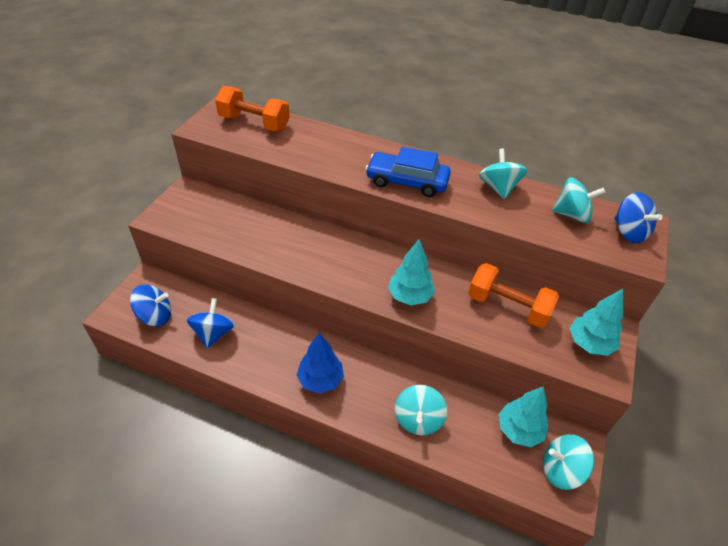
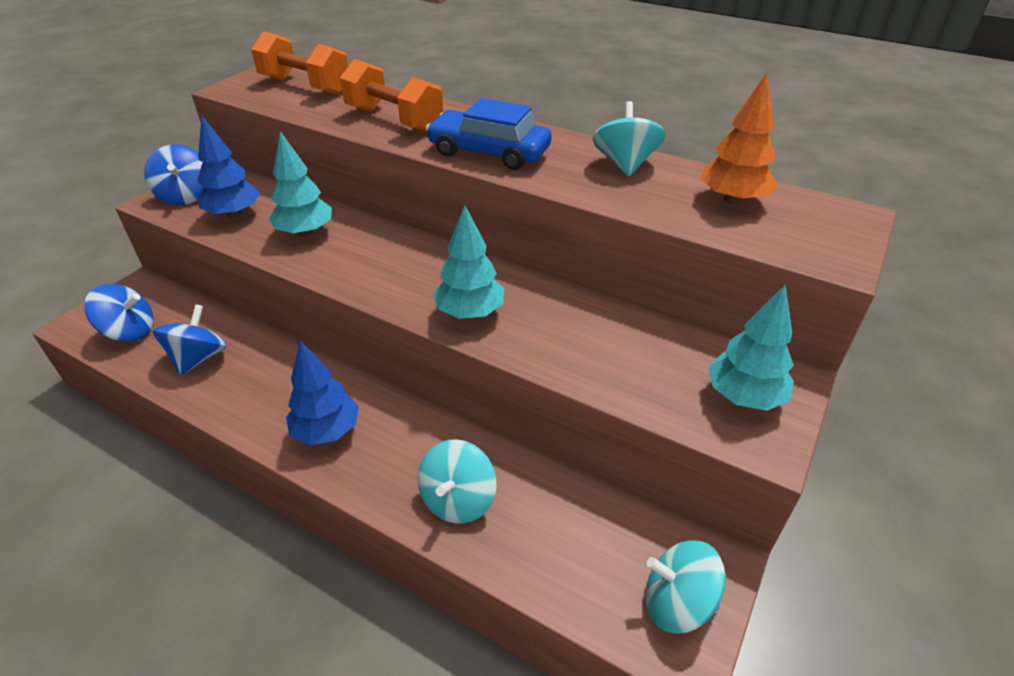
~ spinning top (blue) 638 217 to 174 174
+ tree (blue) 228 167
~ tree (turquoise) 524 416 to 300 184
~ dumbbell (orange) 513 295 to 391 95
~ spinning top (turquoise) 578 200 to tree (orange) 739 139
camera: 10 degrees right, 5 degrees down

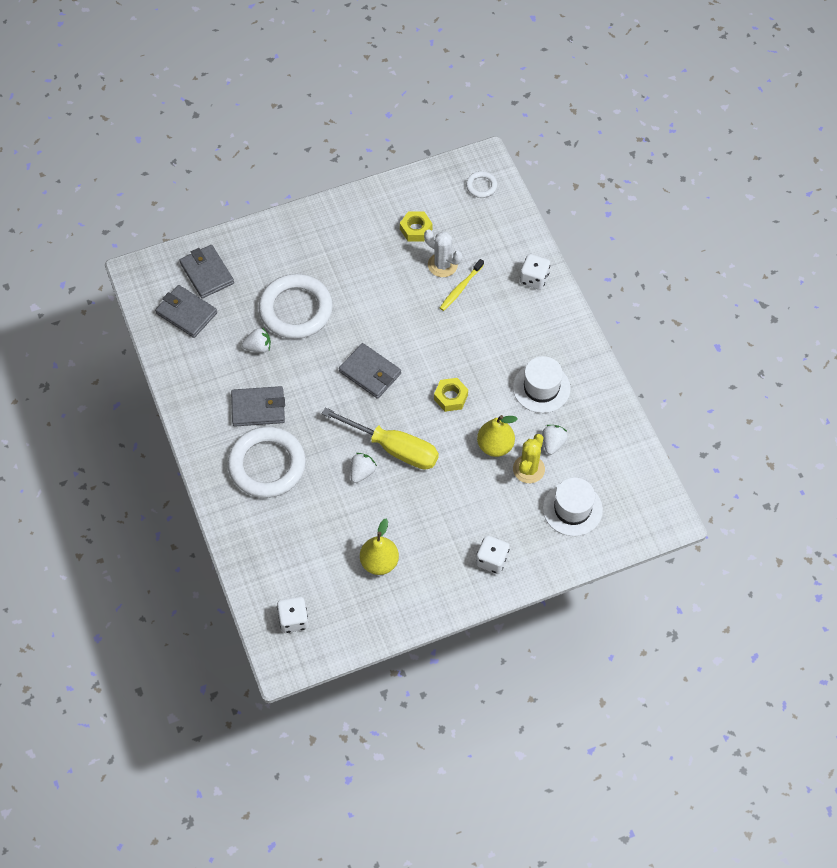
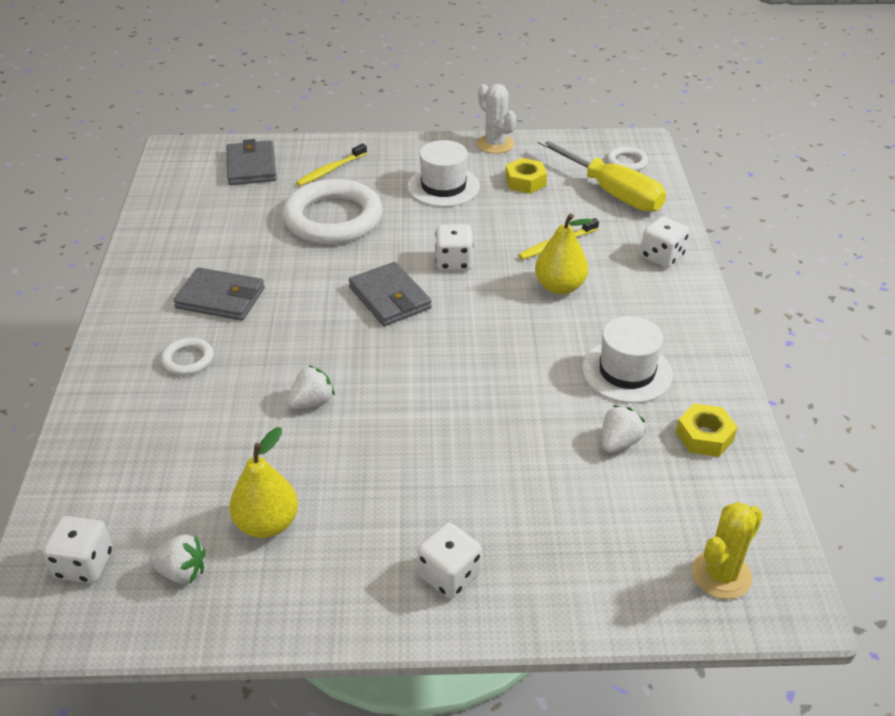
~ strawberry (white) 256 340 to 177 559
~ ring (white) 266 462 = 187 356 x0.44
+ toothbrush (yellow) 331 164
~ hat (white) 573 507 to 443 173
+ dice (white) 454 247
~ cactus (white) 443 253 to 496 119
~ pear (yellow) 497 436 to 564 254
~ screwdriver (yellow) 380 438 to 602 175
~ nut (yellow) 451 395 to 707 430
~ cactus (yellow) 529 458 to 727 550
- wallet (grey) 186 311
camera: 20 degrees right, 20 degrees down

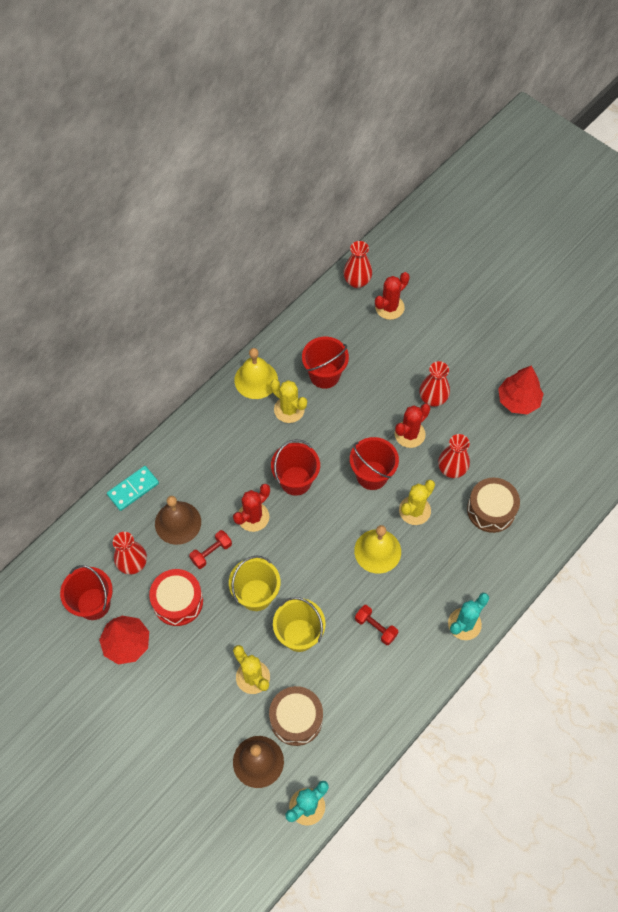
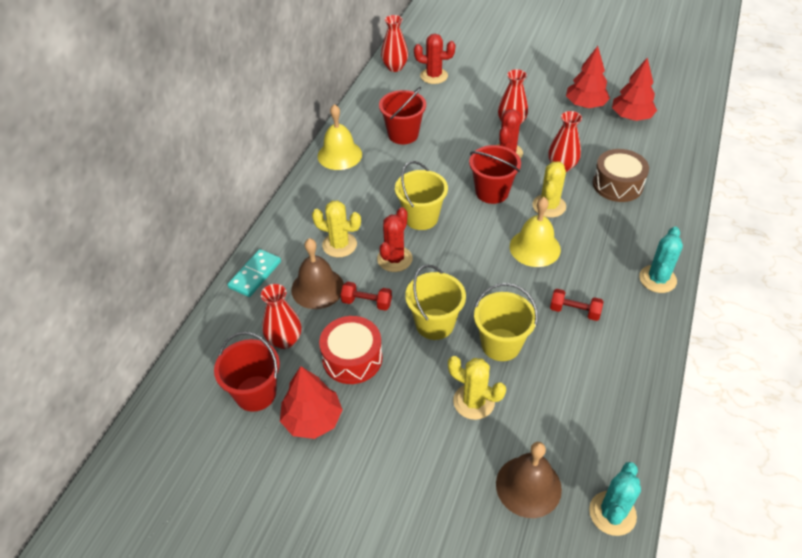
~ cactus (yellow) 288 401 to 336 228
~ dumbbell (red) 210 549 = 366 296 75 degrees clockwise
~ bucket (red) 295 467 to bucket (yellow) 421 195
~ cactus (red) 392 296 = 434 59 75 degrees clockwise
+ tree (red) 634 89
- drum (brown) 296 716
camera: 20 degrees left, 15 degrees down

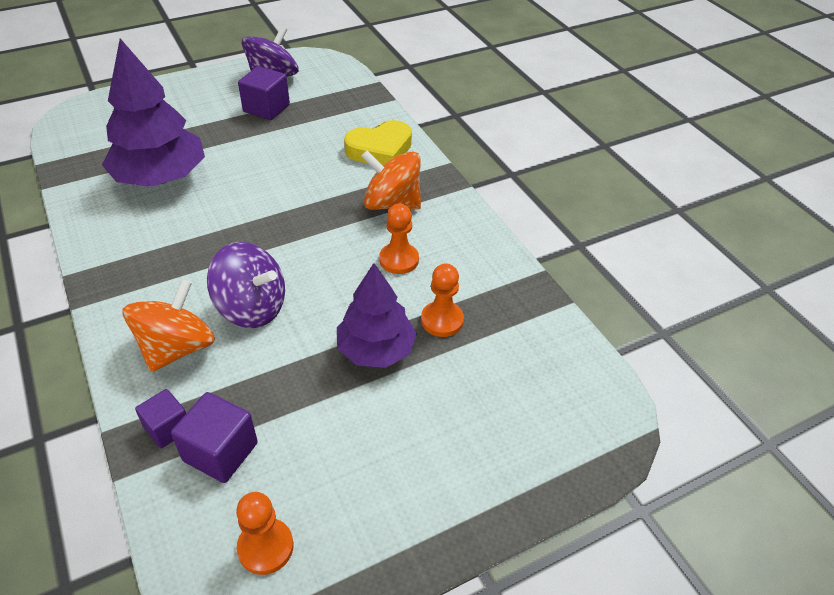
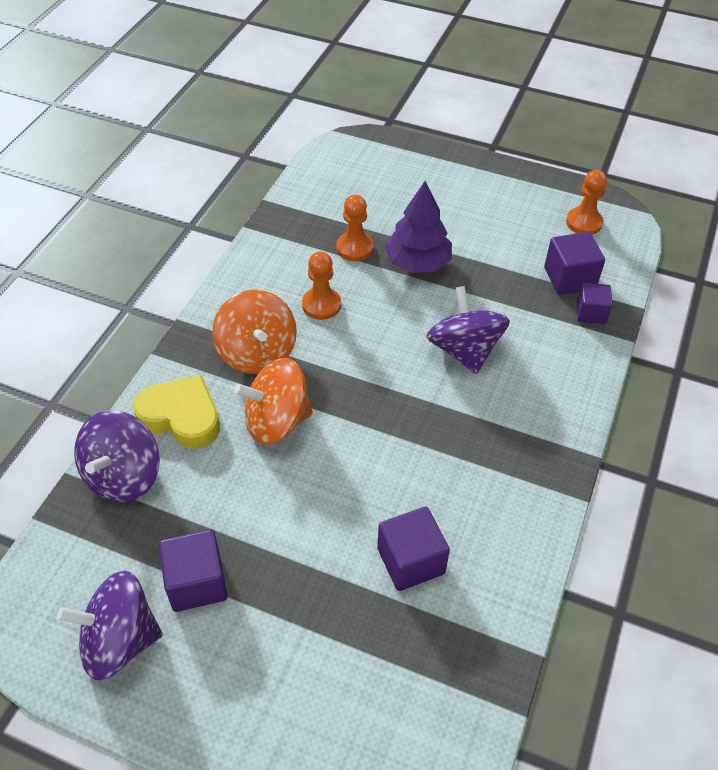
+ spinning top (purple) 117 456
~ spinning top (orange) 168 325 to 273 401
~ tree (purple) 153 113 to cube (purple) 413 549
camera: 130 degrees left, 5 degrees up

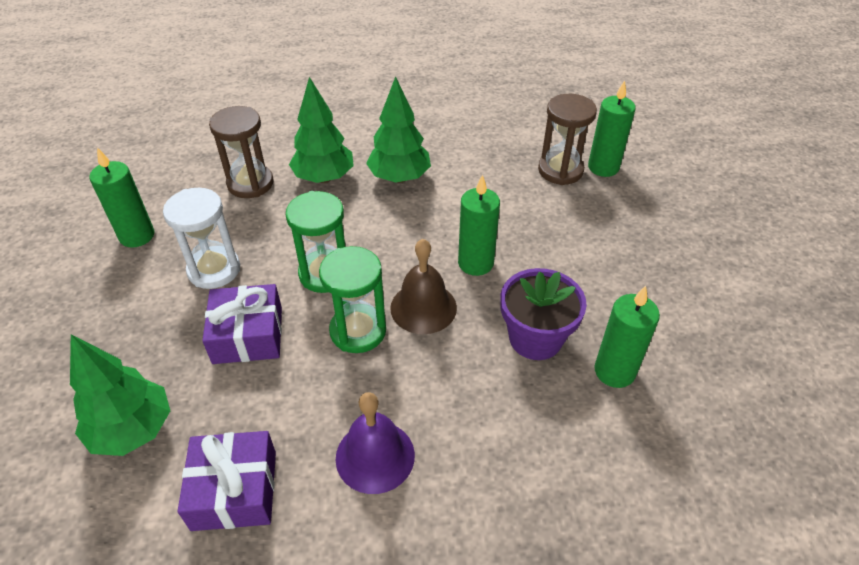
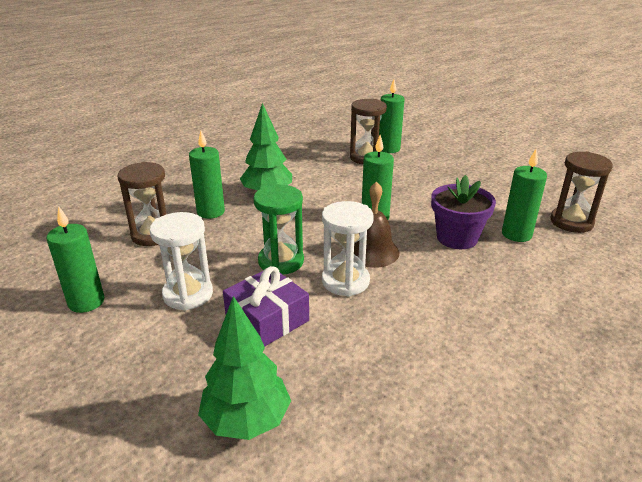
~ tree (green) 321 130 to candle (green) 207 175
~ hourglass (green) 352 299 to hourglass (white) 348 249
+ hourglass (brown) 581 192
- gift (purple) 227 481
- bell (purple) 375 443
camera: 35 degrees left, 15 degrees down

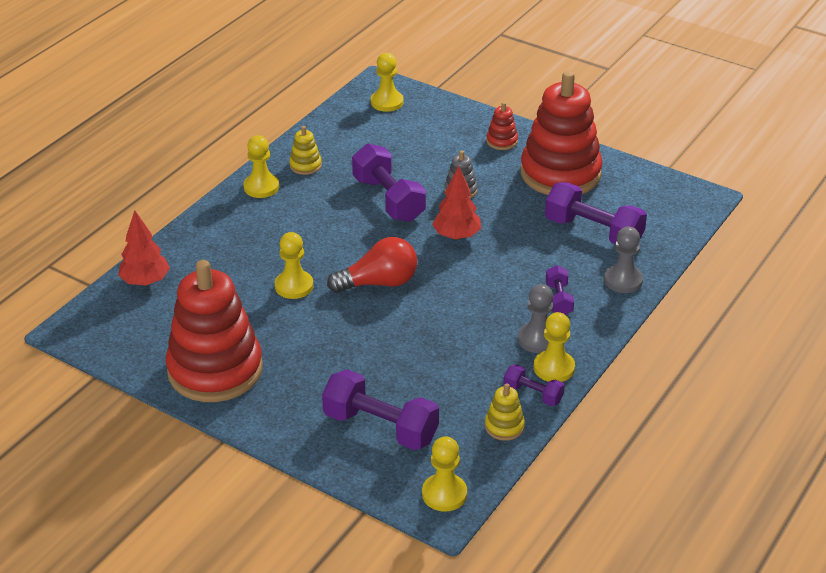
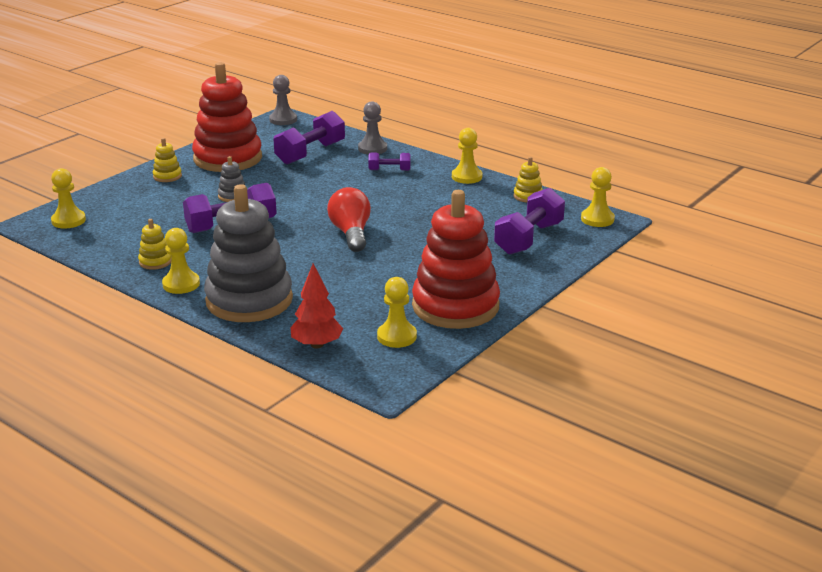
~ stacking toy (red) 502 126 to stacking toy (yellow) 167 160
+ stacking toy (grey) 248 253
~ pawn (grey) 535 318 to 283 100
~ pawn (yellow) 294 265 to 397 312
- tree (red) 456 202
- dumbbell (purple) 534 385
camera: 85 degrees left, 10 degrees down

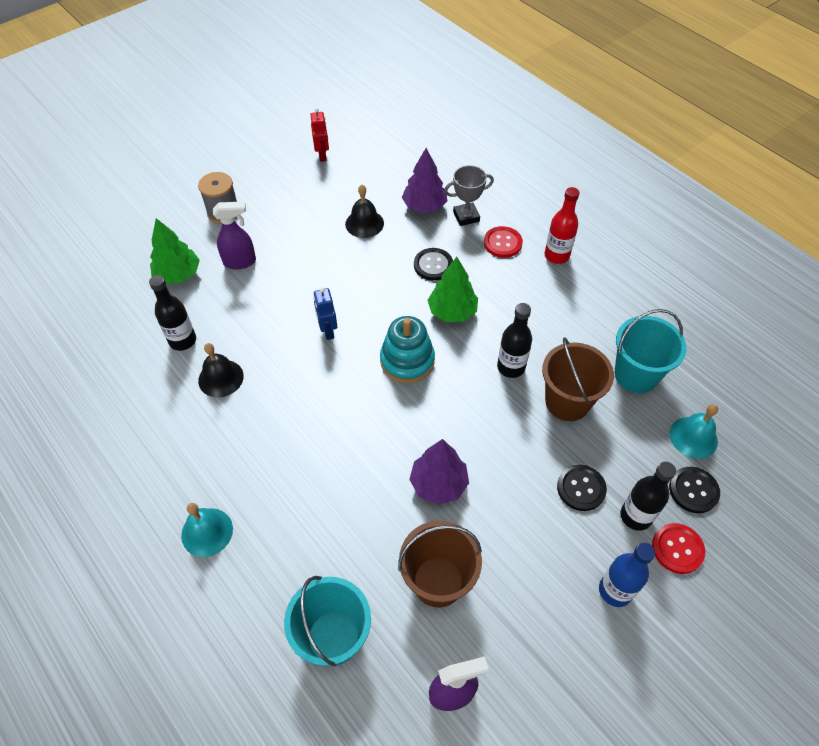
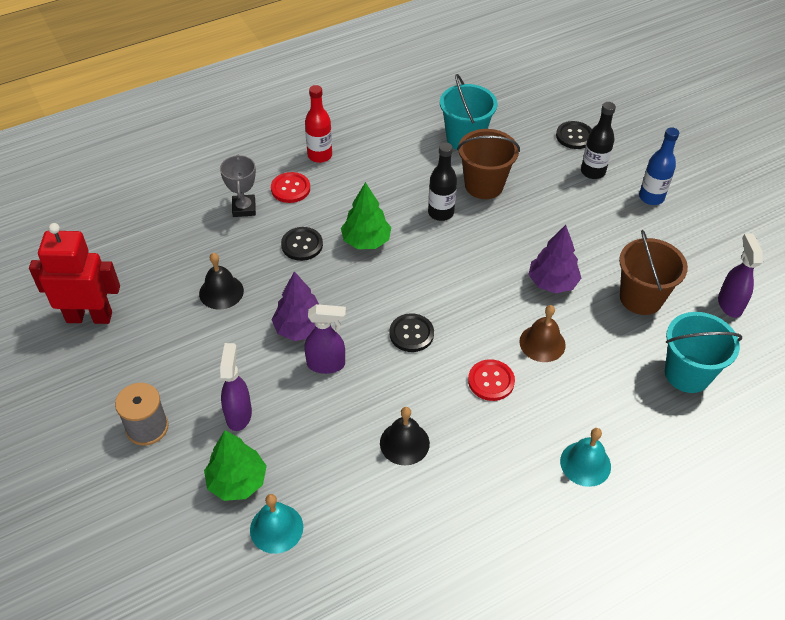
~ robot (red) 319 135 = 74 273 x1.91
~ bell (turquoise) 694 431 to 276 524
~ tree (purple) 424 180 to 295 306
+ spray bottle (purple) 325 339
~ button (black) 582 487 to 411 332
~ button (red) 678 548 to 491 380
+ bell (brown) 542 333
- bottle (black) 172 313
- robot (blue) 325 313
- stacking toy (turquoise) 407 349
camera: 80 degrees left, 5 degrees down

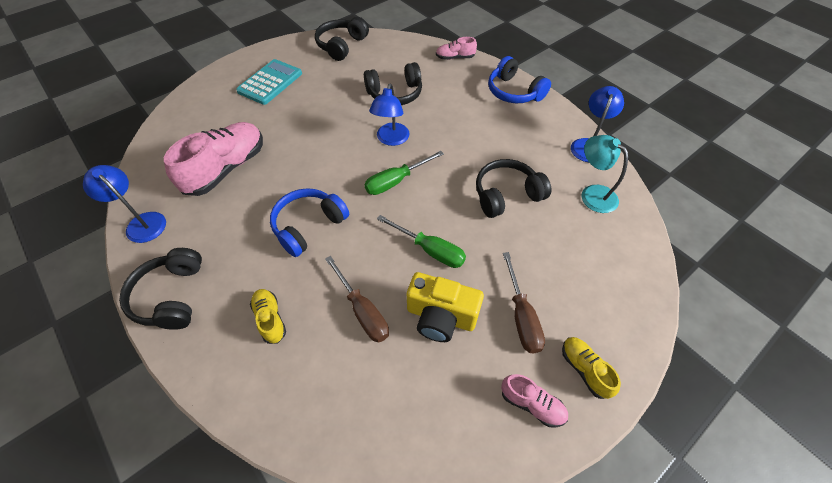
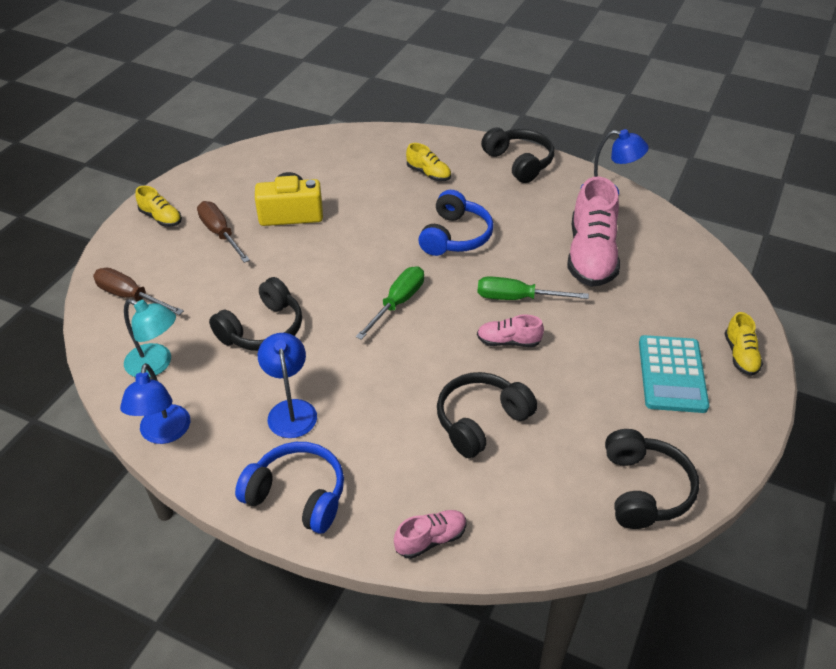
~ screwdriver (brown) 357 299 to 138 291
~ lamp (blue) 389 114 to 287 385
~ screwdriver (green) 421 241 to 533 288
~ shoe (pink) 534 401 to 510 330
+ shoe (yellow) 743 344
camera: 155 degrees right, 10 degrees down

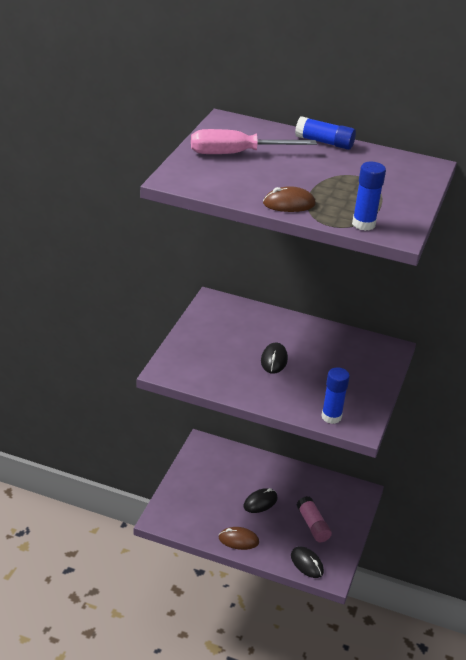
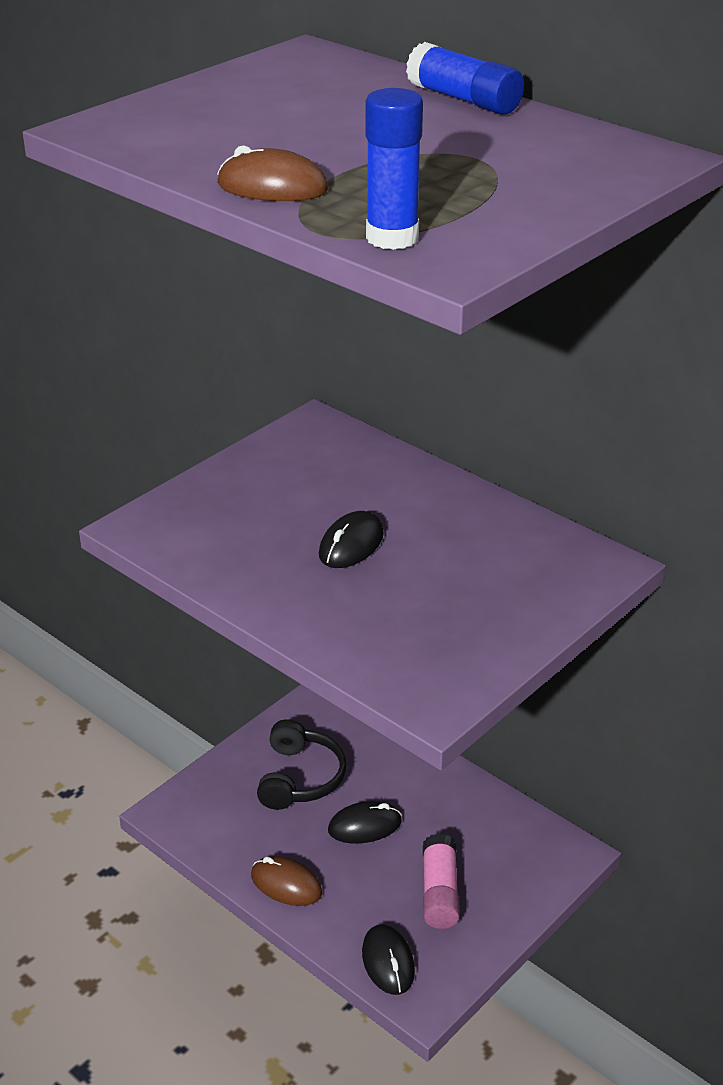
+ headphones (black) 301 764
- screwdriver (pink) 254 141
- glue stick (blue) 335 395
camera: 25 degrees right, 0 degrees up

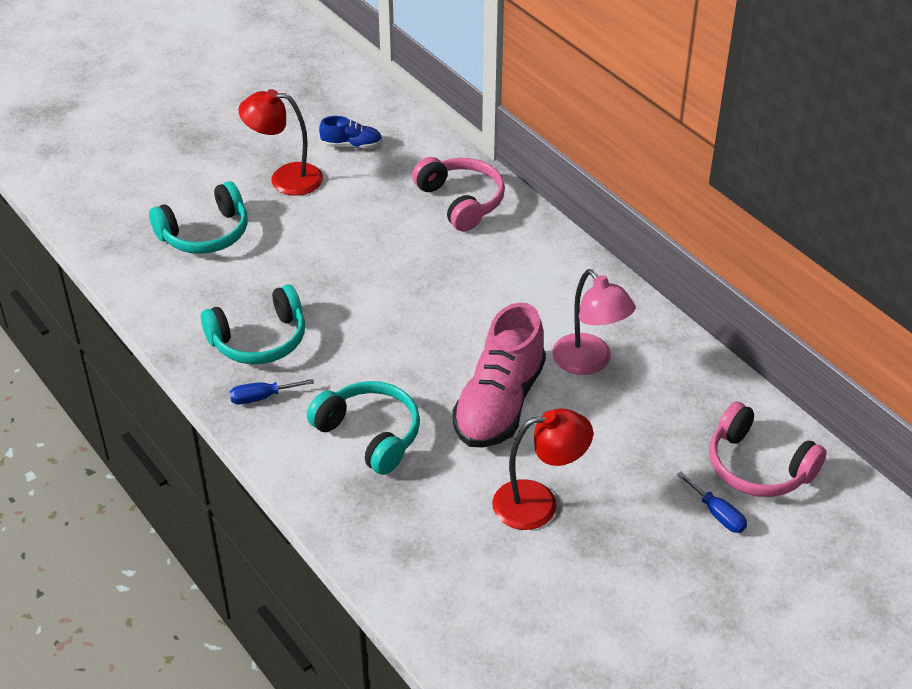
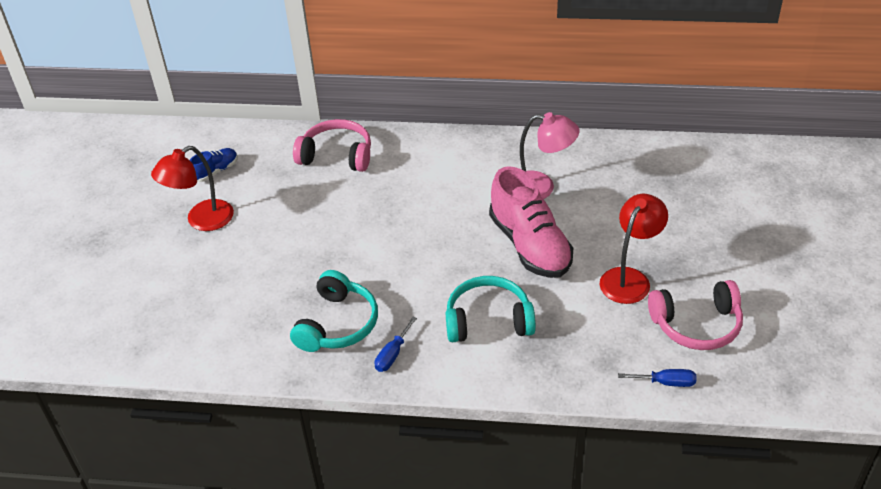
~ screwdriver (blue) 712 502 to 657 378
~ headphones (pink) 768 449 to 695 315
- headphones (turquoise) 198 217
camera: 45 degrees left, 0 degrees up

